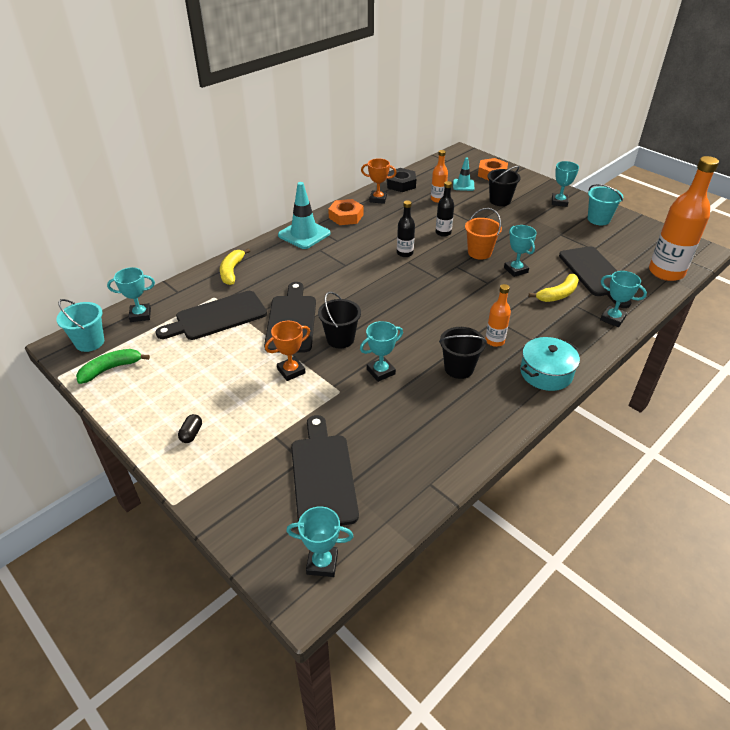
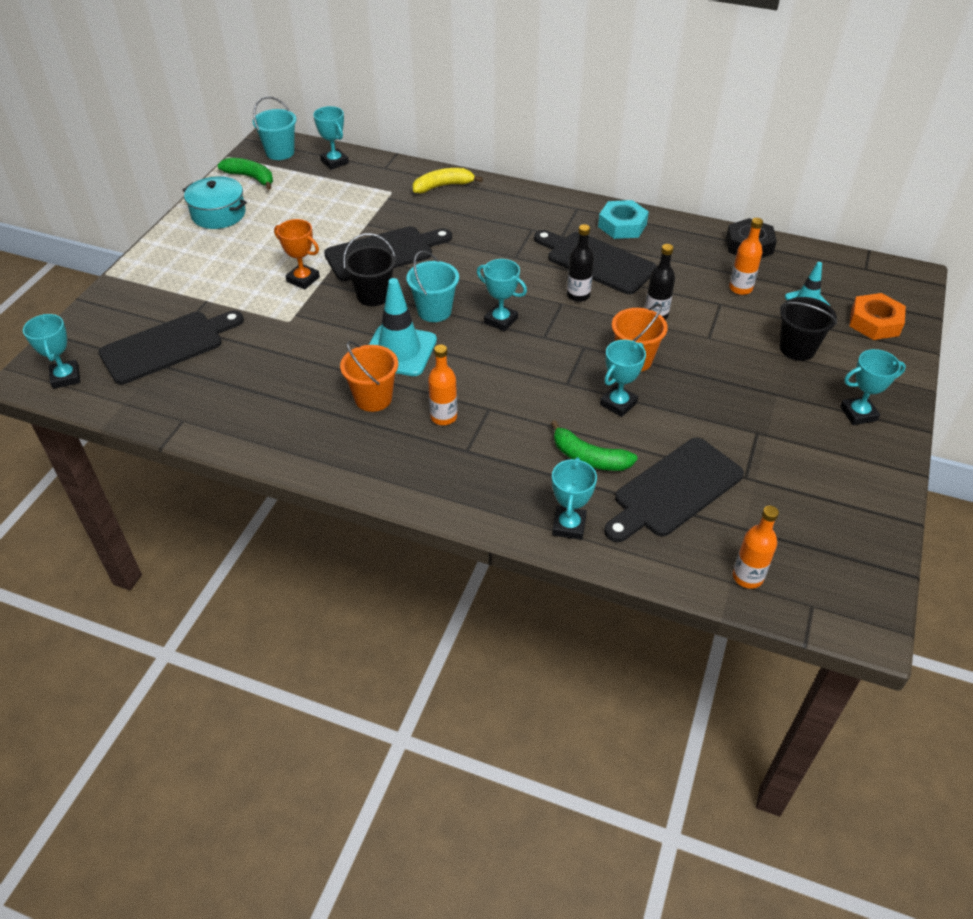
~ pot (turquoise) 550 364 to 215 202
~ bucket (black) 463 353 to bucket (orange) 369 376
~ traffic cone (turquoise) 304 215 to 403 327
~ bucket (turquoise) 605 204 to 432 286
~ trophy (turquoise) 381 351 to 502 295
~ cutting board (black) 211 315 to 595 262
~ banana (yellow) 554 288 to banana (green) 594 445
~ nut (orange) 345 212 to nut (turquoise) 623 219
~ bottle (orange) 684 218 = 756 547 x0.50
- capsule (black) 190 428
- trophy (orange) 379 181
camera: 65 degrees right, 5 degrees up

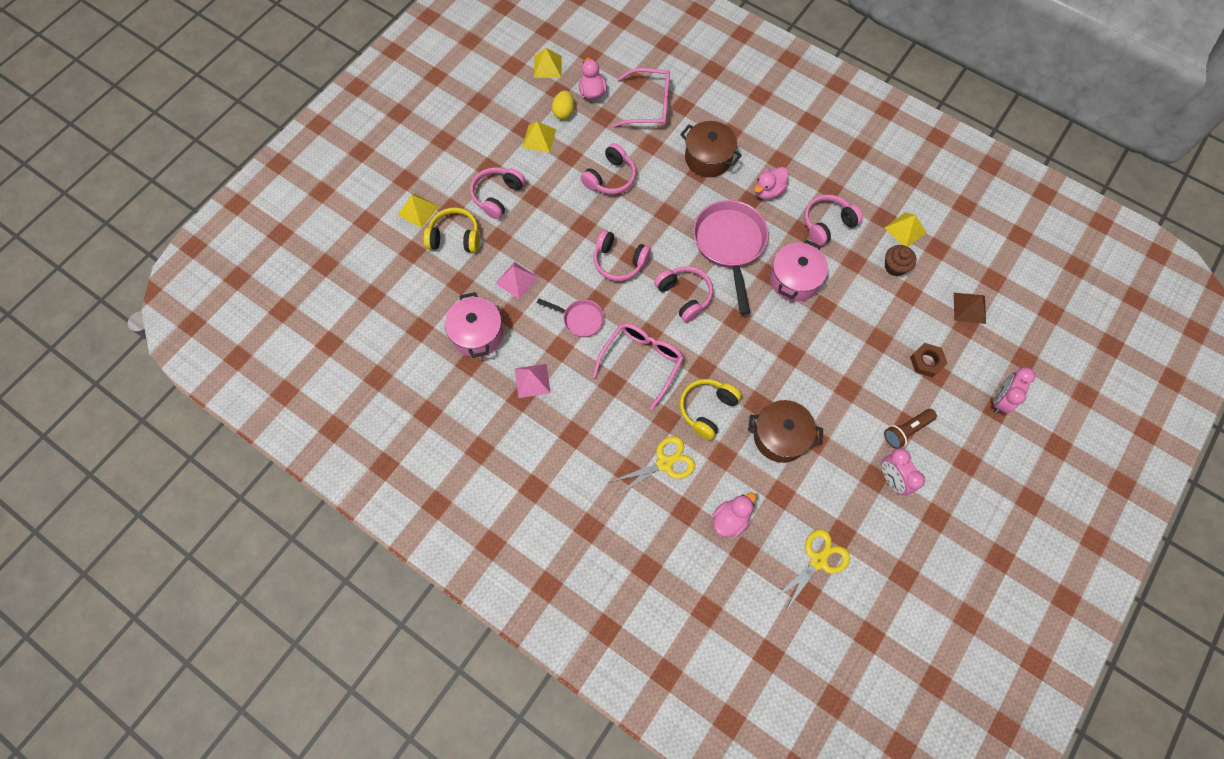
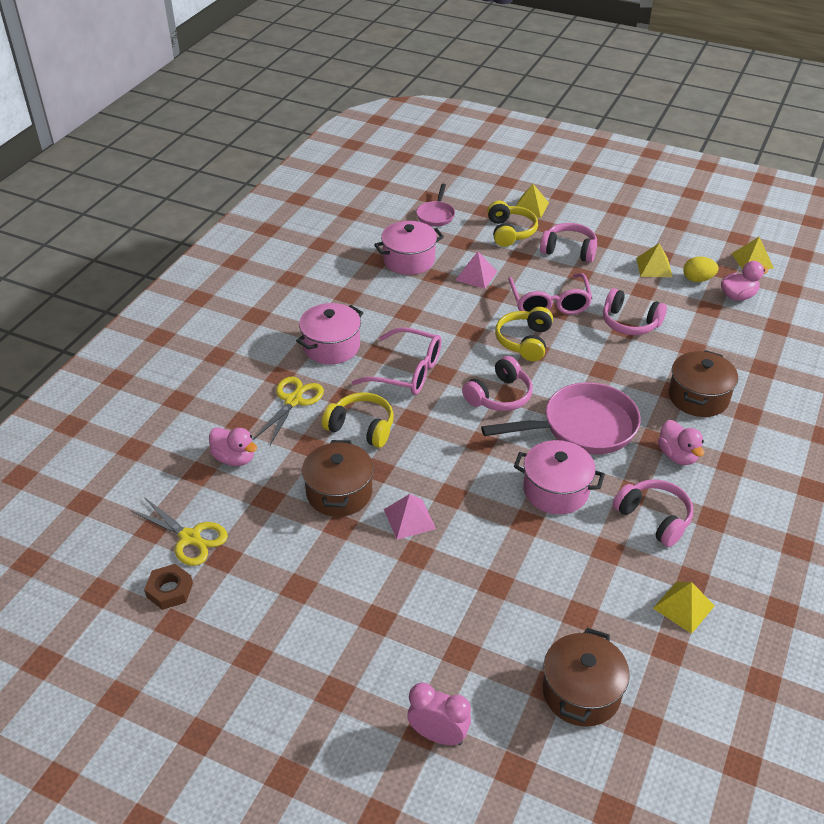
~ nut (brown) 929 360 to 168 587
~ scissors (yellow) 652 466 = 288 411 120 degrees counterclockwise
+ pot (pink) 329 333
~ pyramid (pink) 533 381 to 410 517
~ pan (pink) 570 317 to 435 205
~ headphones (pink) 622 255 to headphones (yellow) 524 334
~ glasses (pink) 641 97 to 550 293
~ pyramid (brown) 970 308 to pot (brown) 586 677
~ duck (pink) 771 183 = 681 442 150 degrees counterclockwise
- clock (pink) 903 472
- flashlight (brown) 910 429
- cupcake (brown) 901 260
camera: 80 degrees right, 25 degrees down

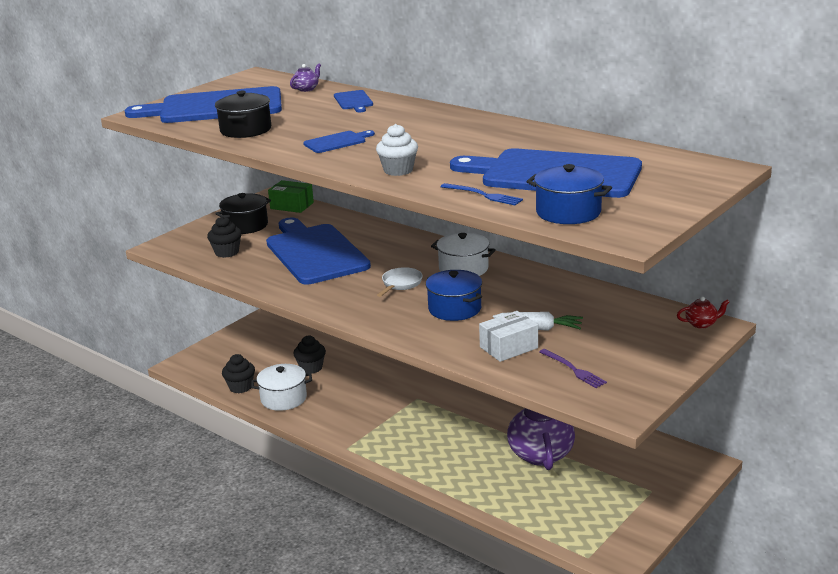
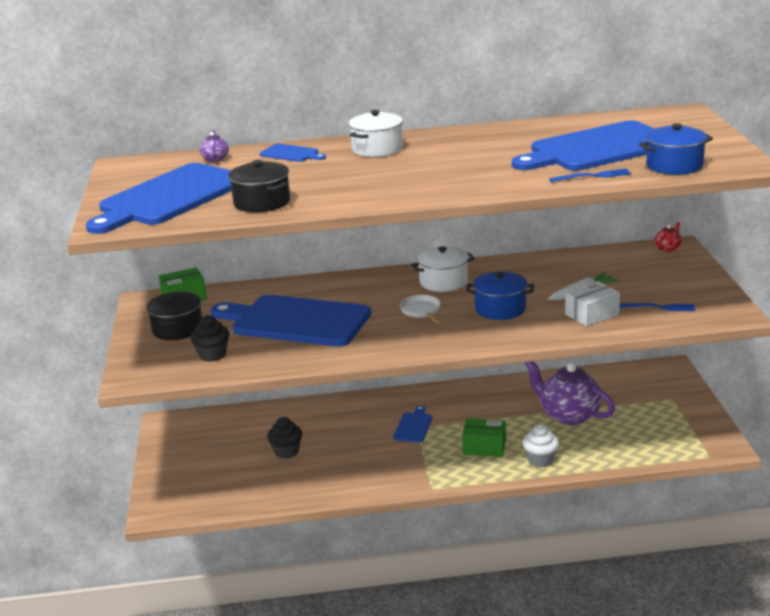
~ pot (white) 281 387 to 375 133
~ cutting board (blue) 339 141 to 412 424
+ box (green) 484 437
~ cupcake (white) 397 150 to 540 445
~ box (white) 508 336 = 592 303 45 degrees clockwise
~ fork (purple) 573 368 to fork (blue) 657 307
- cupcake (black) 238 373
camera: 45 degrees left, 0 degrees up

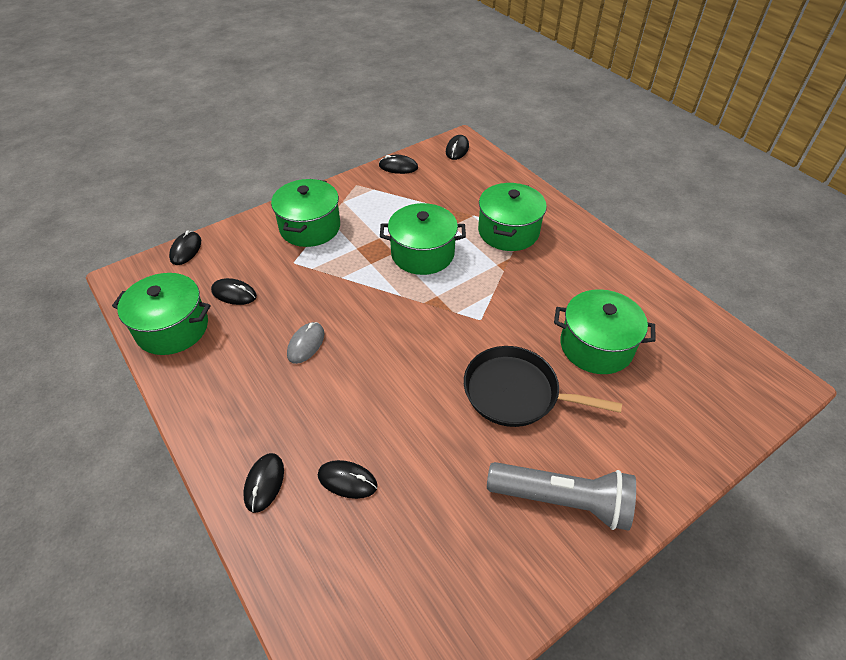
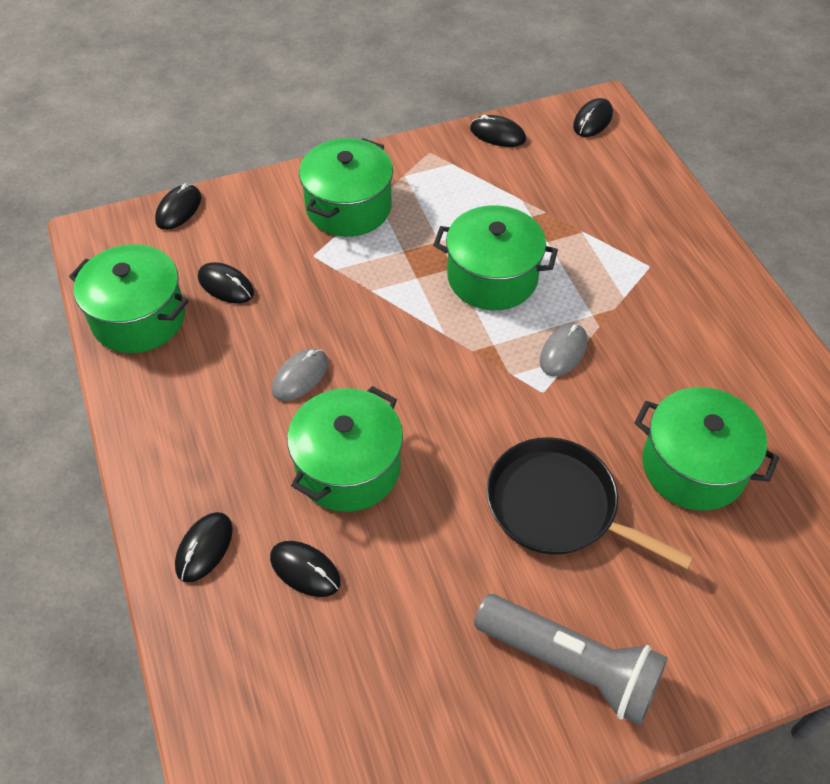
~ pot (green) 512 217 to 345 449
+ mouse (grey) 563 349
camera: 15 degrees right, 5 degrees up

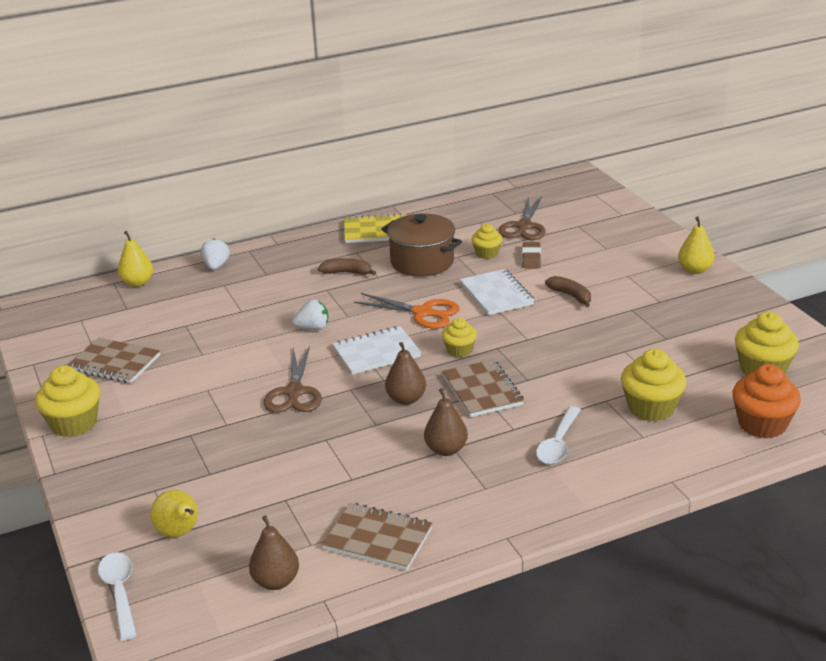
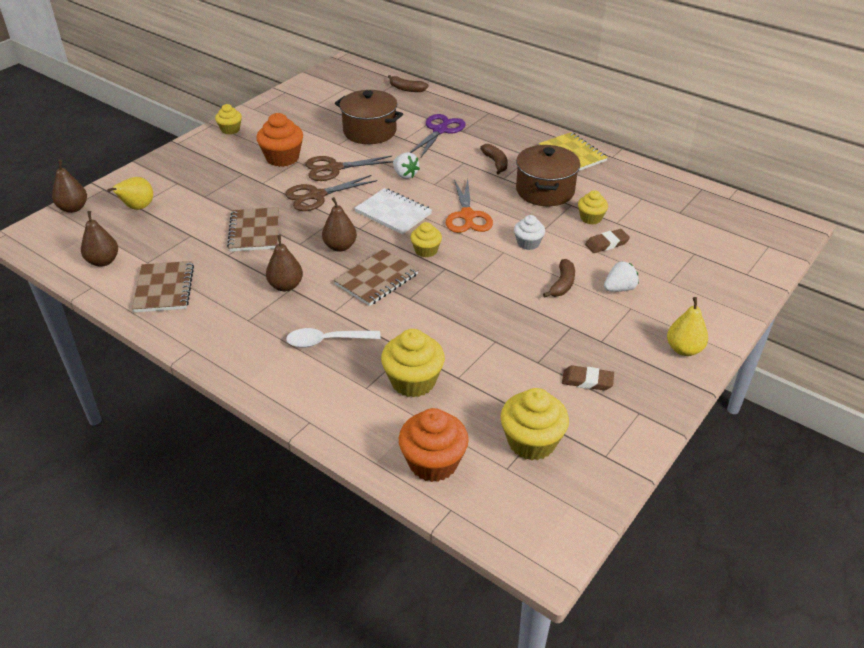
~ spoon (white) 117 596 to pear (brown) 69 186
~ cupcake (yellow) 67 401 = 228 119 x0.59
~ notebook (brown) 113 360 to 253 229
+ cupcake (orange) 279 140
~ scissors (brown) 522 218 to 349 168
+ pot (brown) 369 117
~ pear (yellow) 135 259 to banana (brown) 408 83
+ scissors (purple) 438 136
~ notebook (white) 497 292 to cupcake (white) 529 232
+ eraser (brown) 588 377
~ strawberry (white) 215 254 to 621 276
camera: 60 degrees right, 10 degrees up

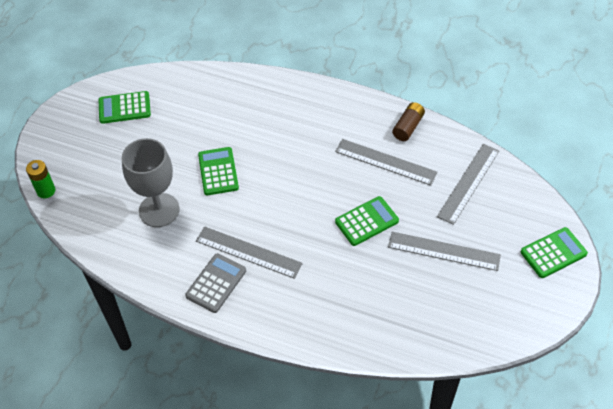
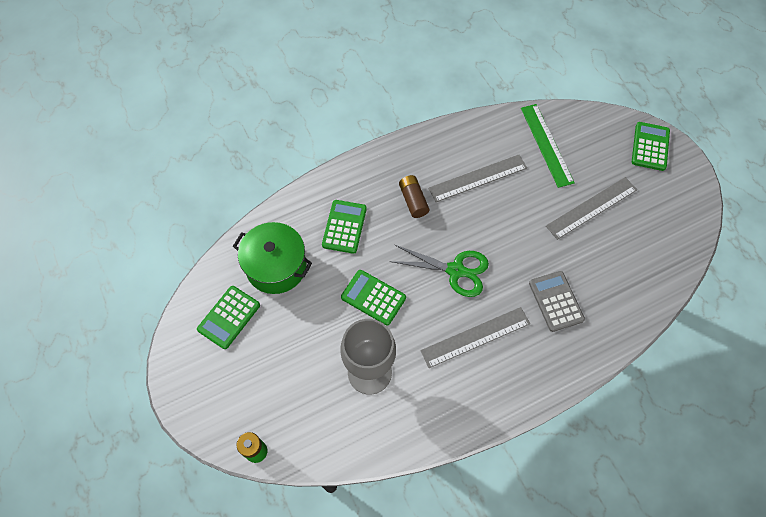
+ pot (green) 272 258
~ calculator (green) 367 221 to 344 227
+ scissors (green) 439 271
~ battery (brown) 408 121 to 414 196
~ ruler (grey) 468 184 to ruler (green) 548 146
~ calculator (grey) 215 283 to 557 301
camera: 50 degrees left, 10 degrees up

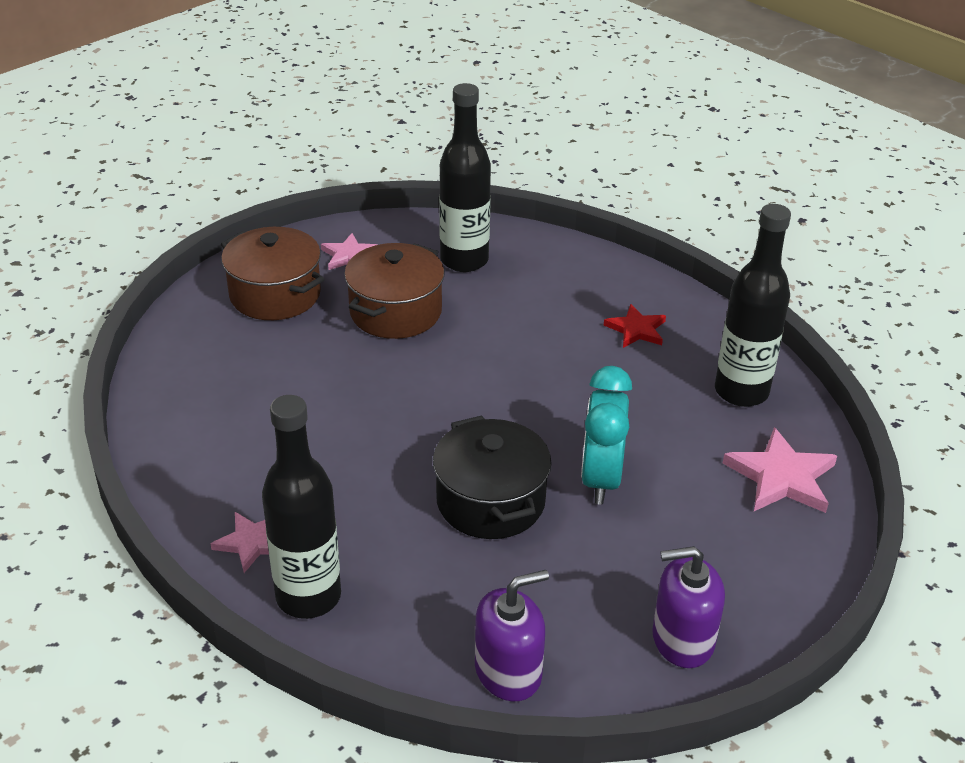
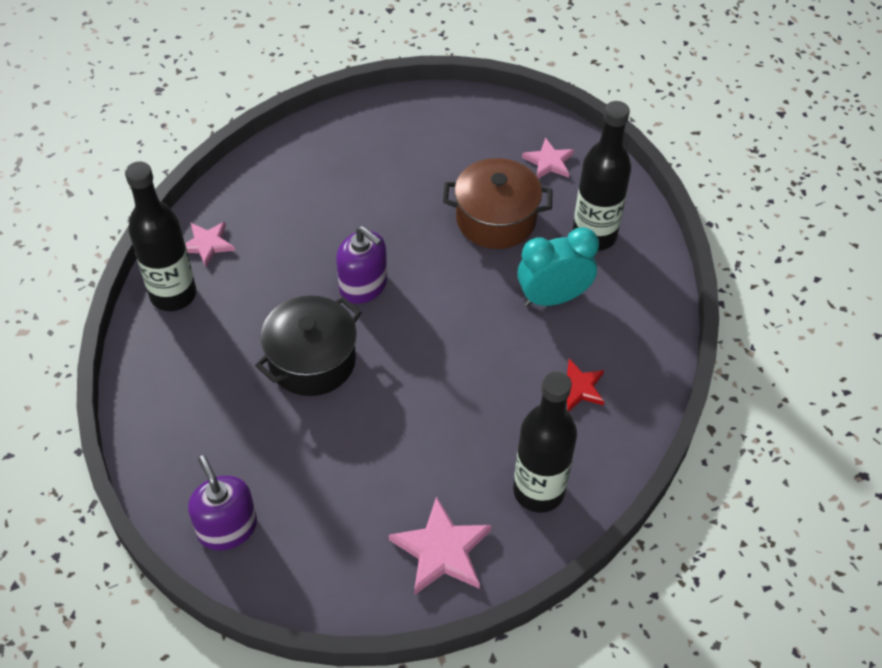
~ soap dispenser (purple) 512 635 to 361 265
~ clock (turquoise) 606 435 to 558 266
- pot (brown) 273 273
camera: 65 degrees right, 15 degrees up

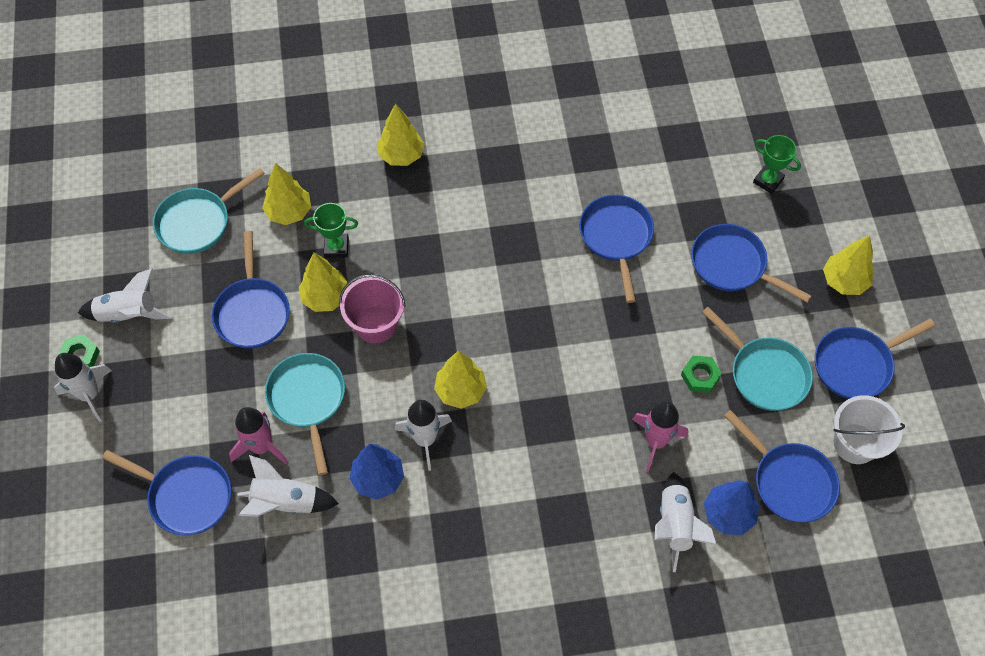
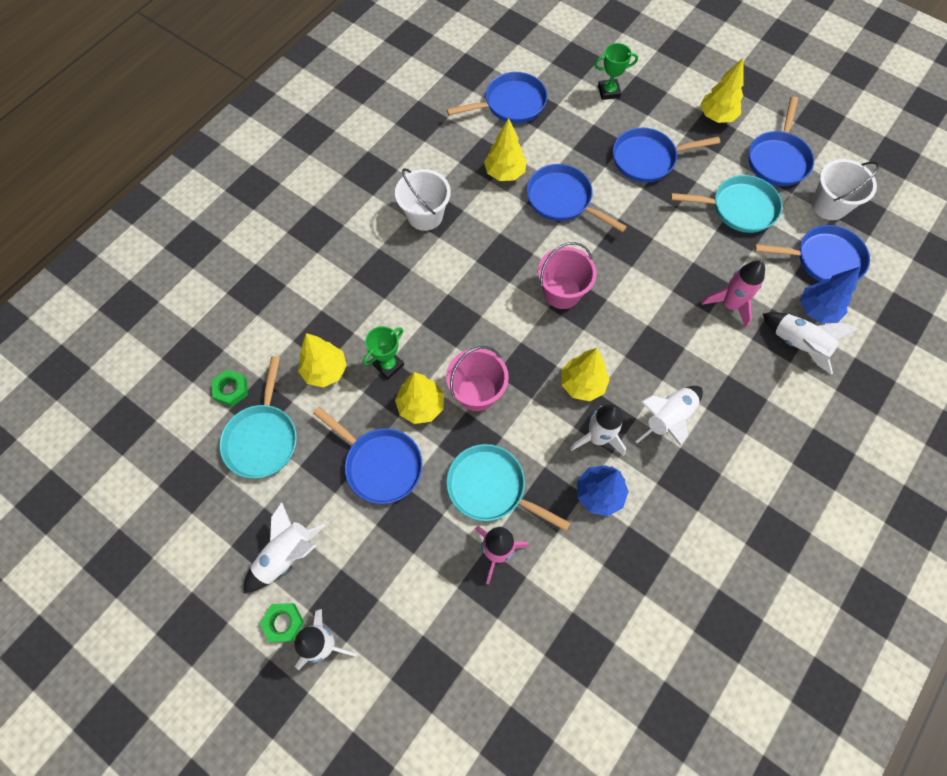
~ nut (green) 701 374 to 230 388
+ bucket (white) 423 199
~ pan (blue) 167 492 to 496 97
~ tree (yellow) 400 134 to 505 149
+ bucket (pink) 567 275
~ rocket (white) 288 486 to 669 416
camera: 45 degrees left, 5 degrees up

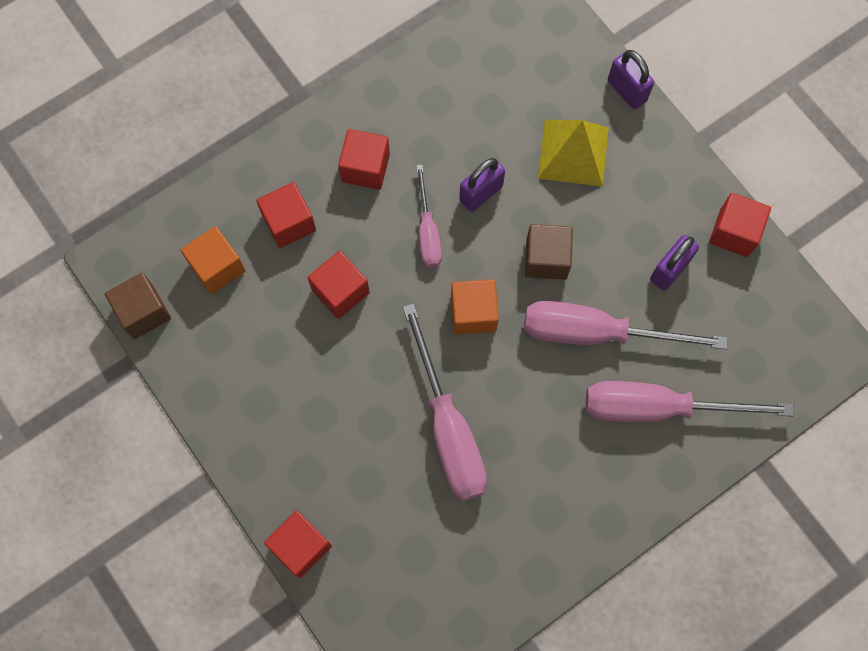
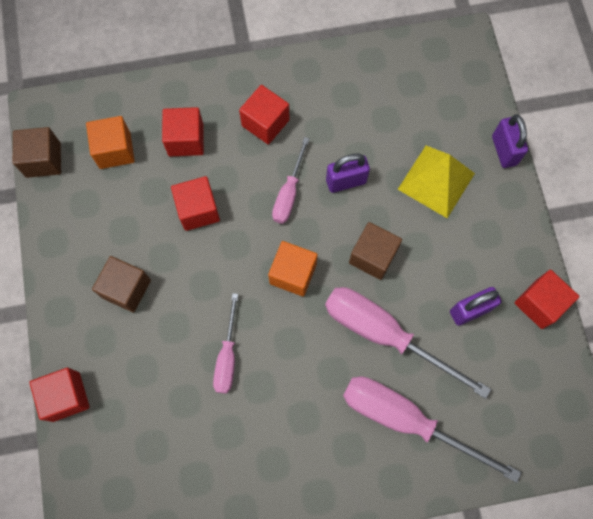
+ cube (brown) 121 284
~ screwdriver (pink) 444 402 = 225 343 x0.56
camera: 25 degrees right, 0 degrees up

